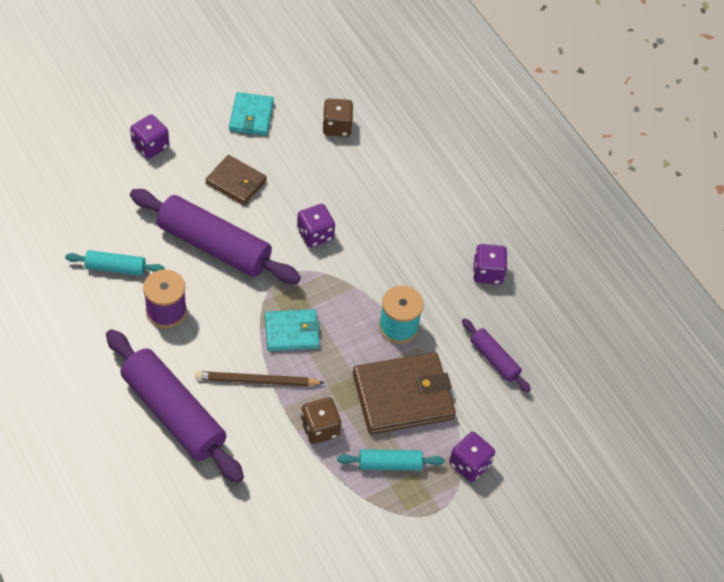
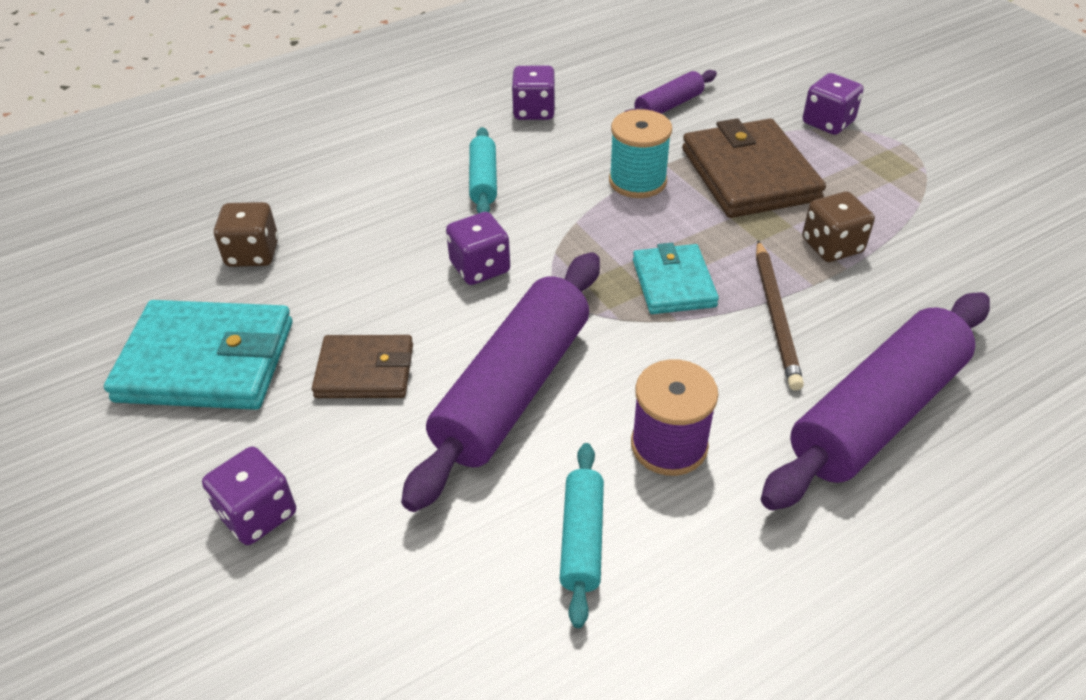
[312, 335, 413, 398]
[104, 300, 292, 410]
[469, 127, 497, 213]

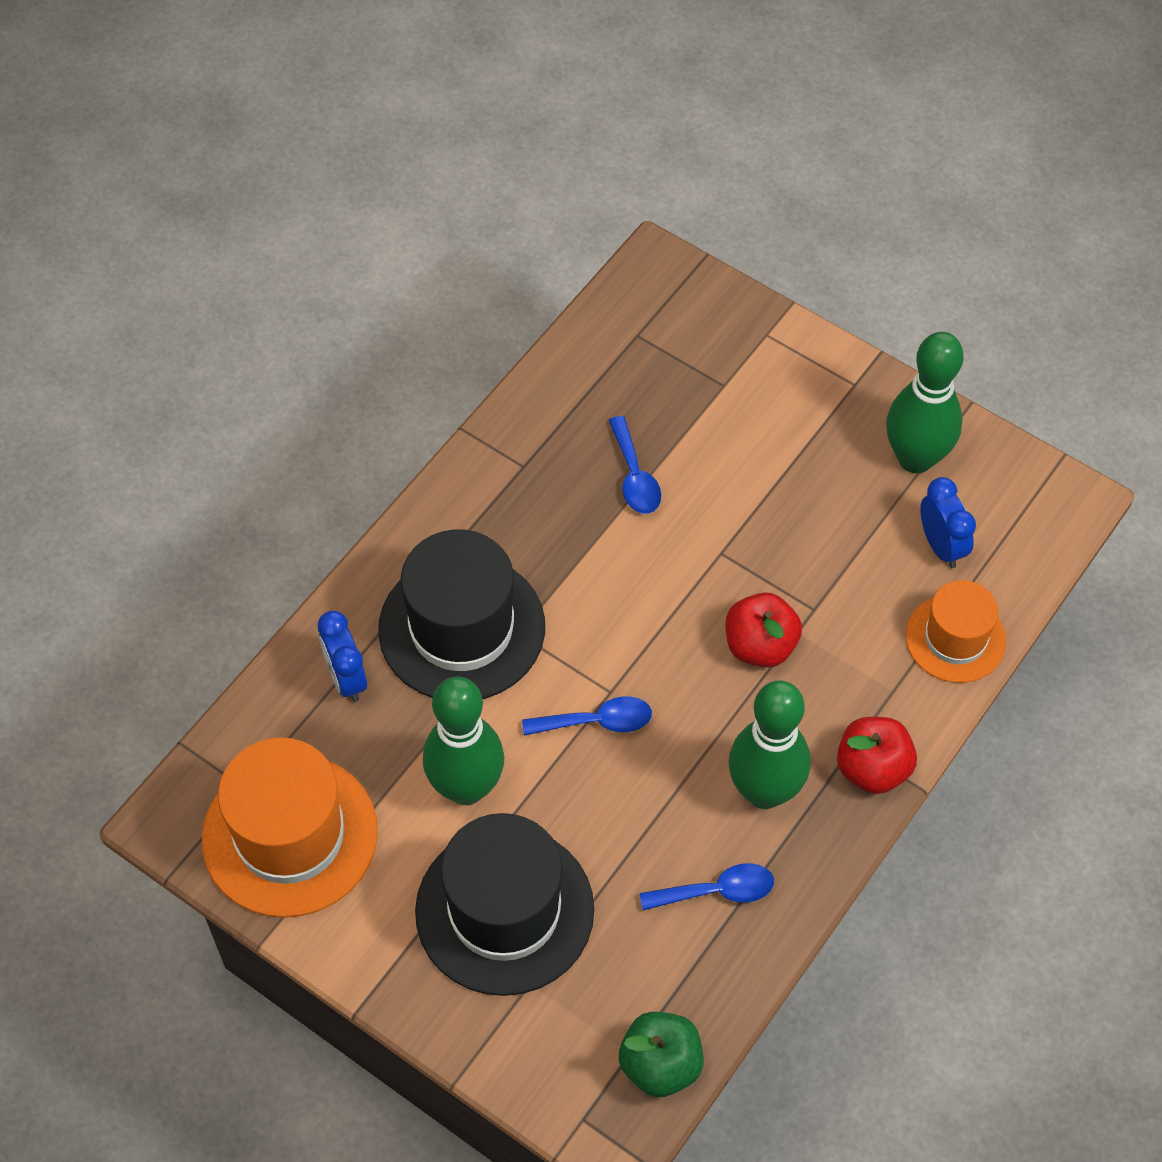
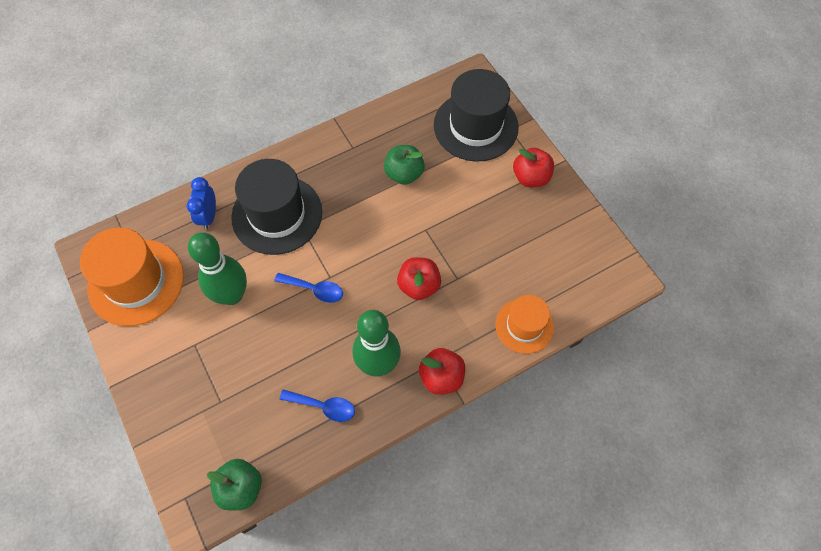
[434, 69, 519, 162]
[384, 145, 425, 185]
[886, 332, 964, 473] (first image)
[920, 477, 976, 568] (first image)
[513, 148, 554, 187]

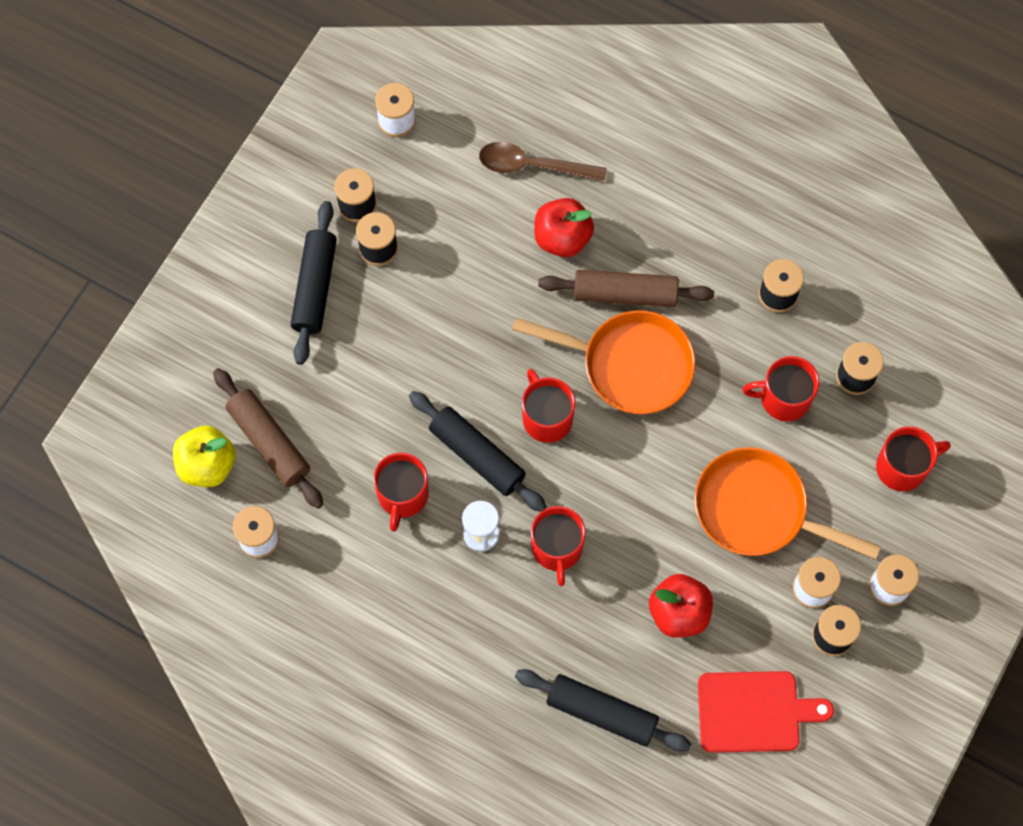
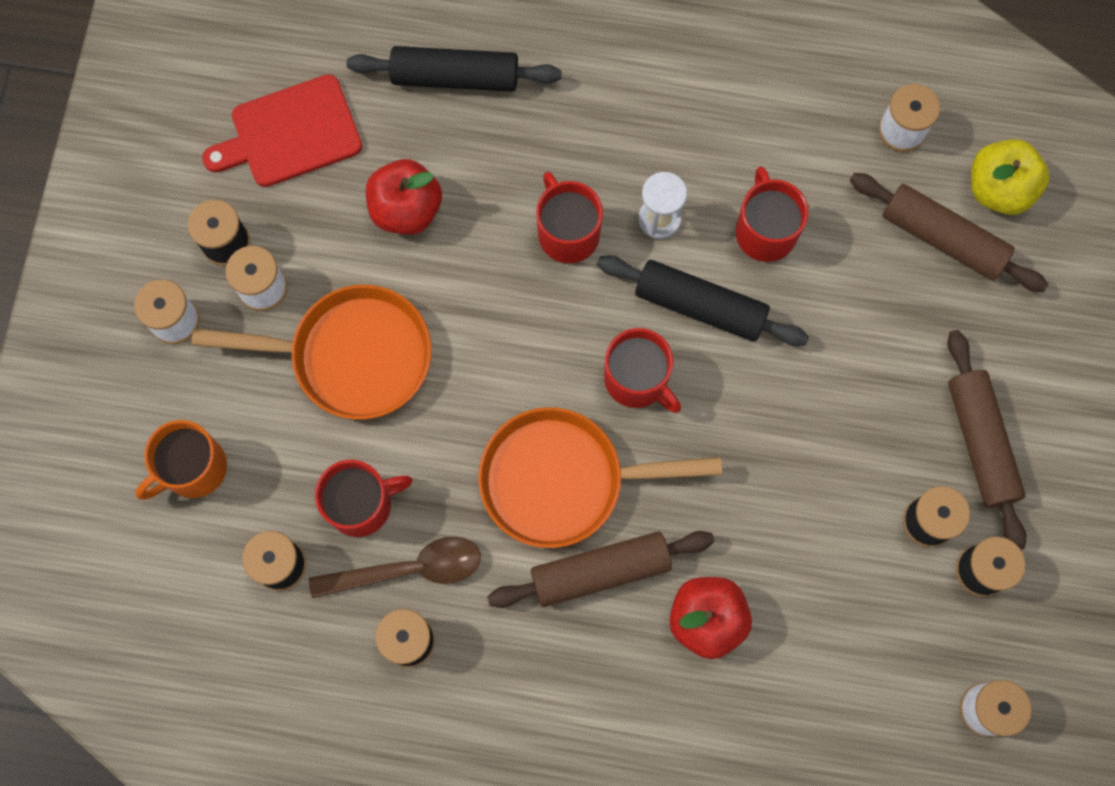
[947, 330, 1027, 550]
[309, 536, 481, 598]
[136, 420, 227, 500]

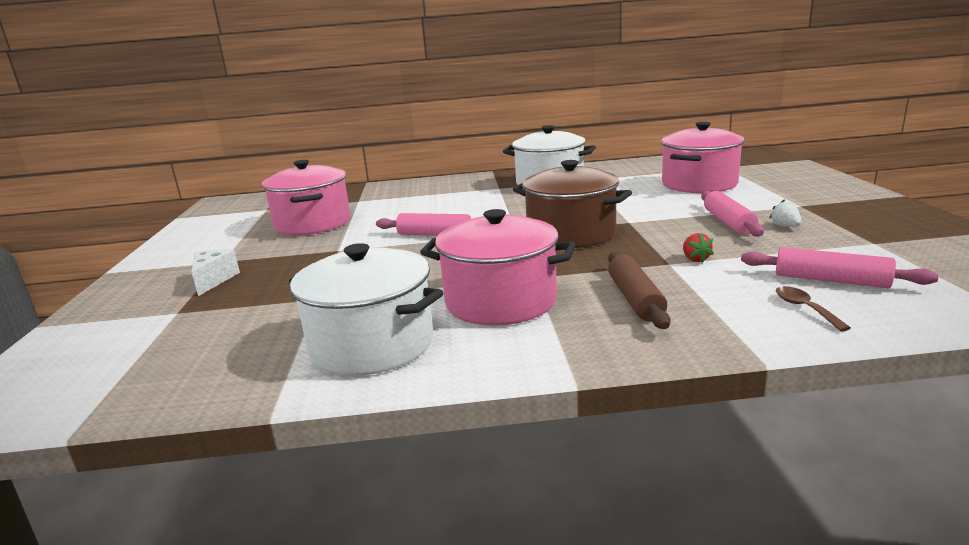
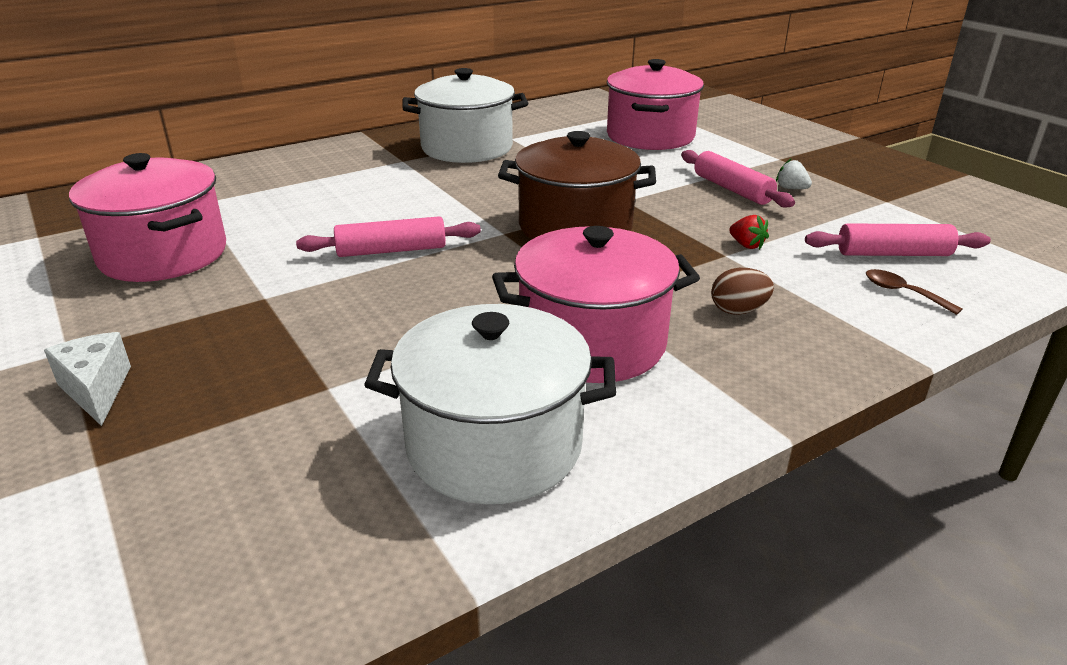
[711, 268, 774, 315]

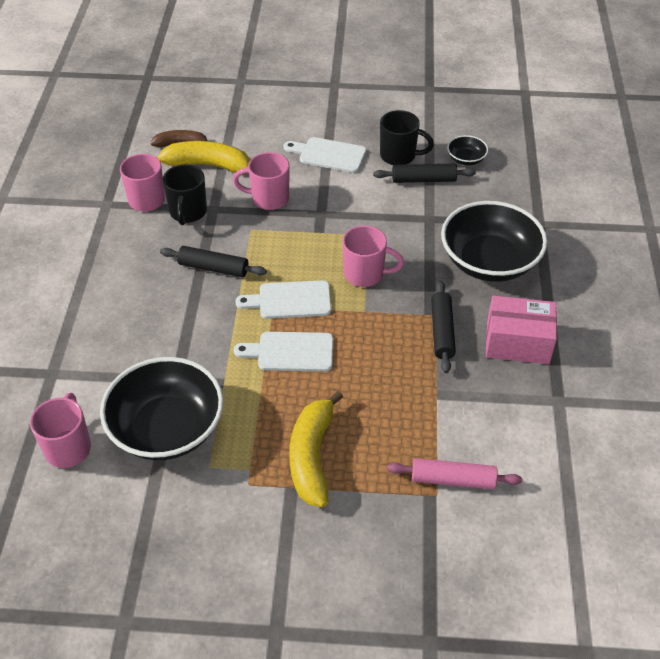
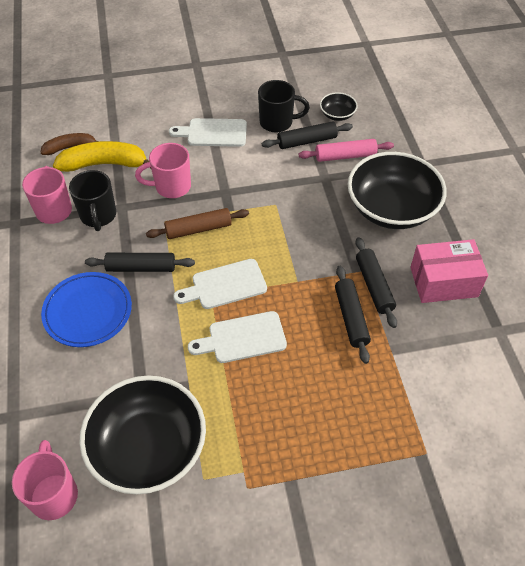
[289, 391, 343, 507] (first image)
[343, 225, 404, 287] (first image)
[299, 139, 394, 162]
[41, 272, 132, 347]
[146, 208, 249, 239]
[335, 266, 371, 364]

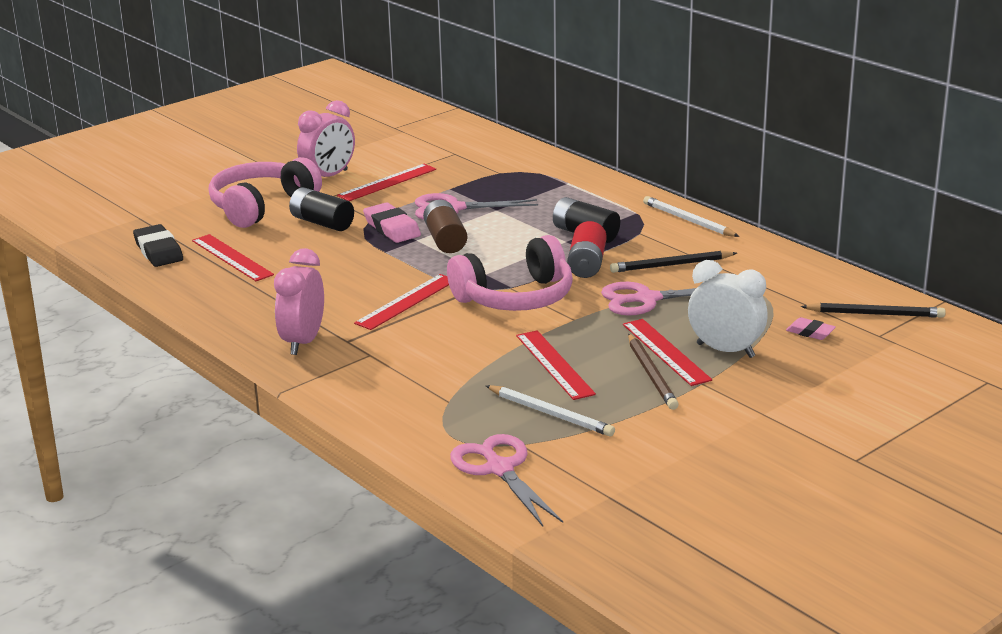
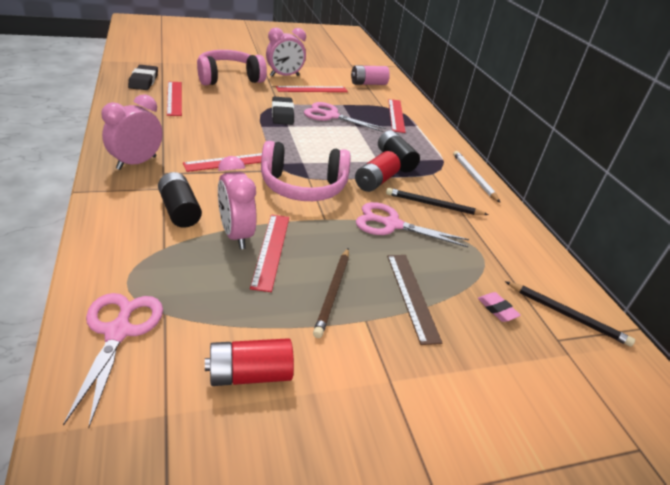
[158, 172, 202, 228]
[272, 97, 294, 125]
[423, 200, 467, 253] (first image)
[485, 385, 615, 437] (first image)
[388, 99, 406, 133]
[387, 255, 443, 345]
[205, 338, 294, 386]
[218, 156, 257, 249]
[351, 65, 390, 85]

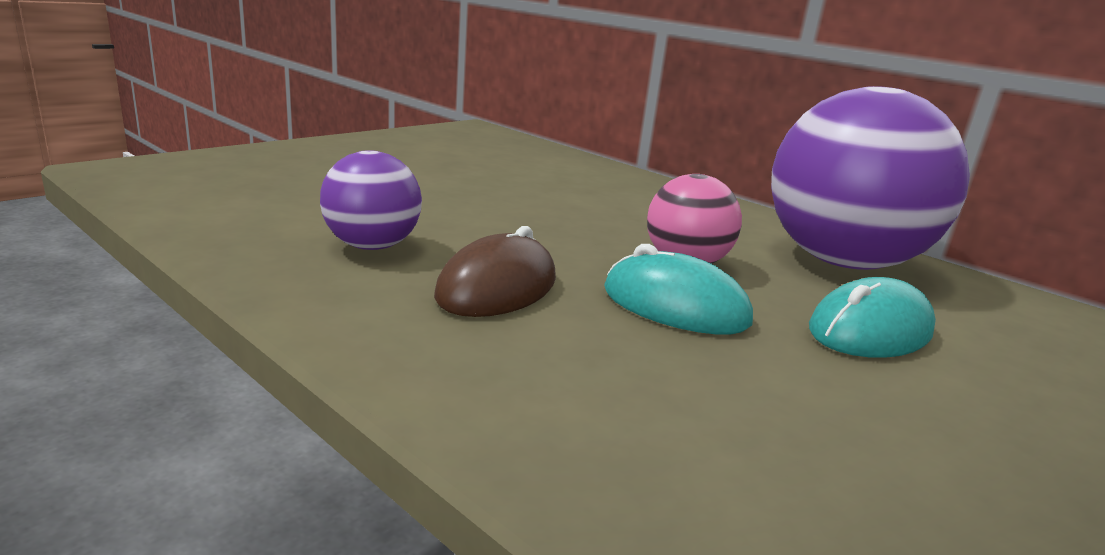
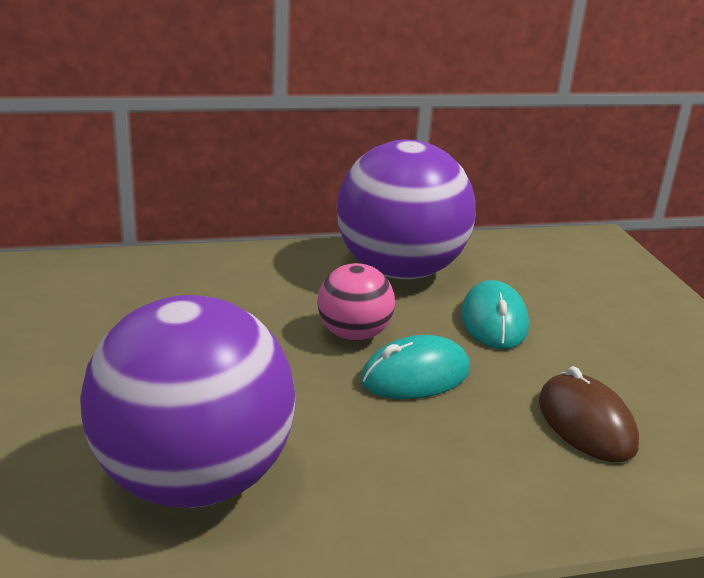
[80, 295, 296, 508]
[539, 366, 639, 462]

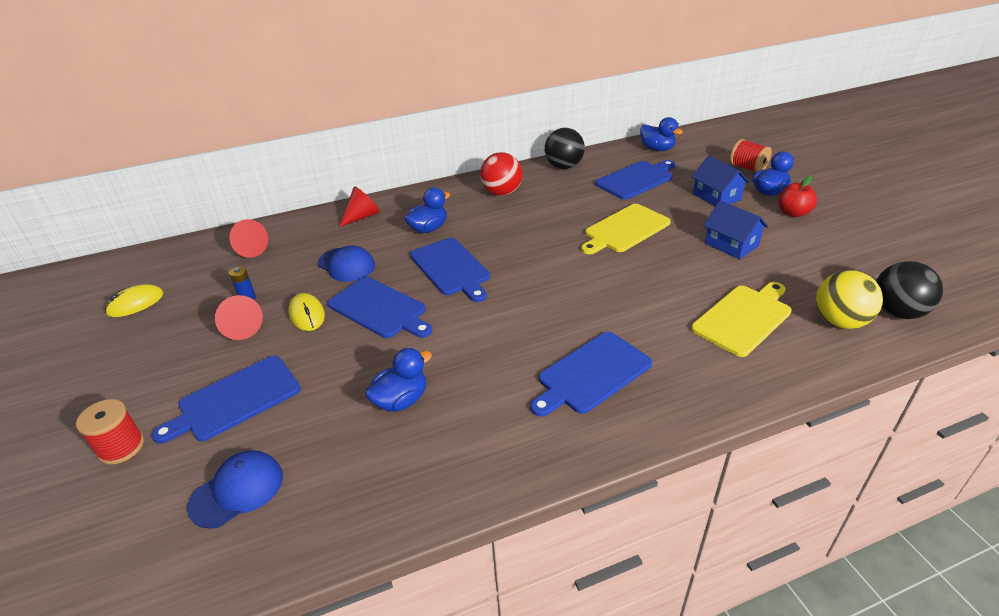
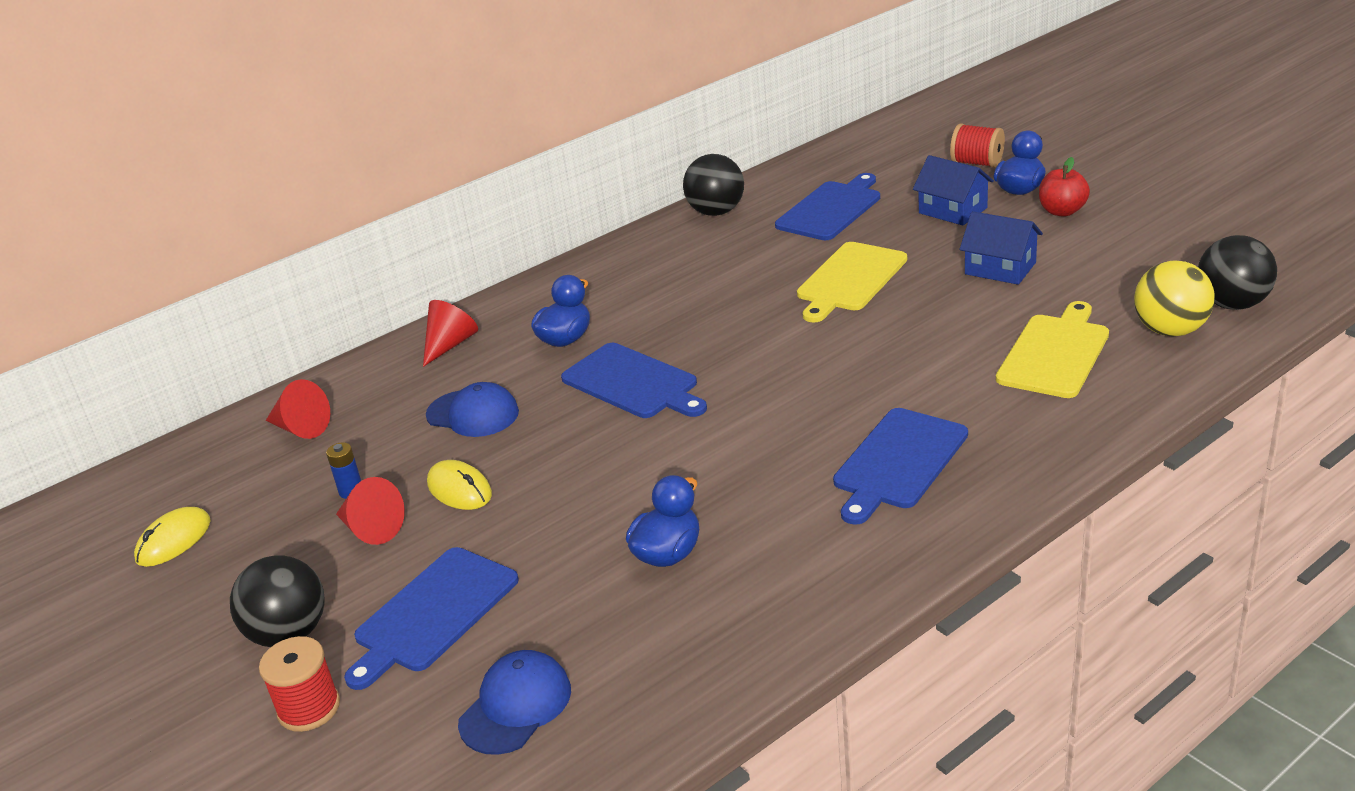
[327, 277, 432, 338] (first image)
[480, 152, 523, 196] (first image)
[640, 117, 683, 151] (first image)
[230, 555, 325, 647]

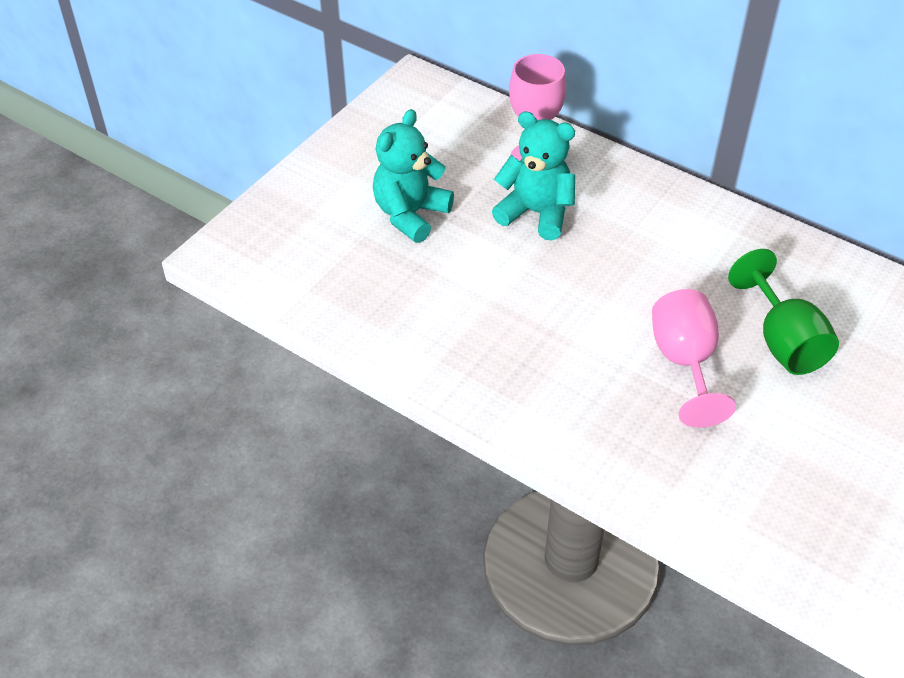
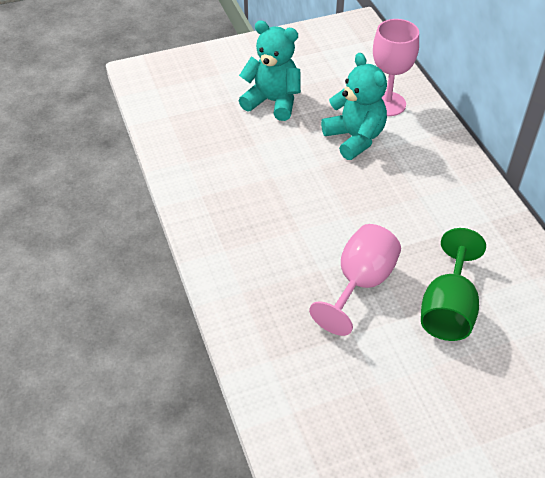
[239, 20, 301, 121]

